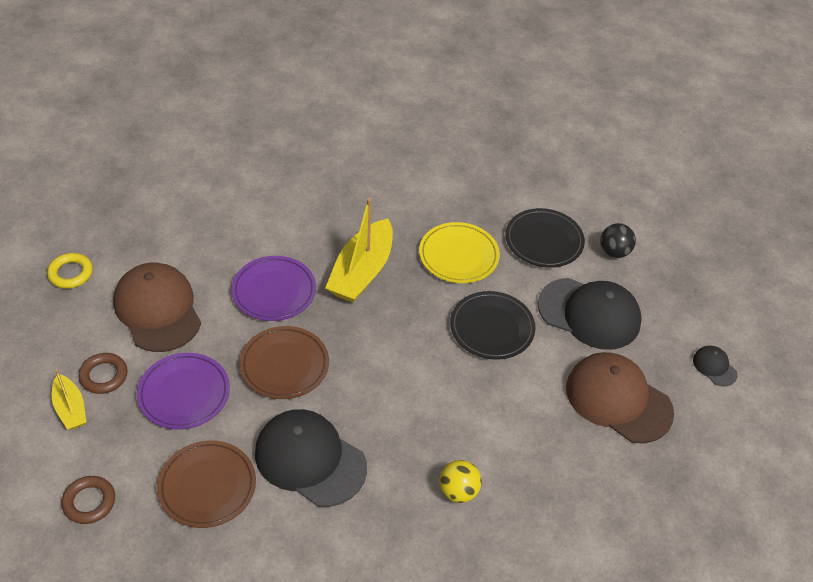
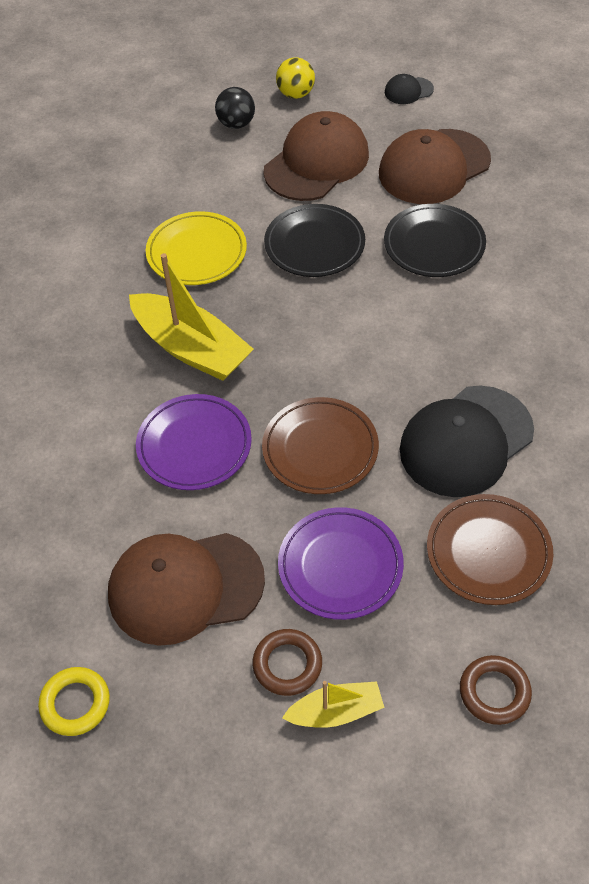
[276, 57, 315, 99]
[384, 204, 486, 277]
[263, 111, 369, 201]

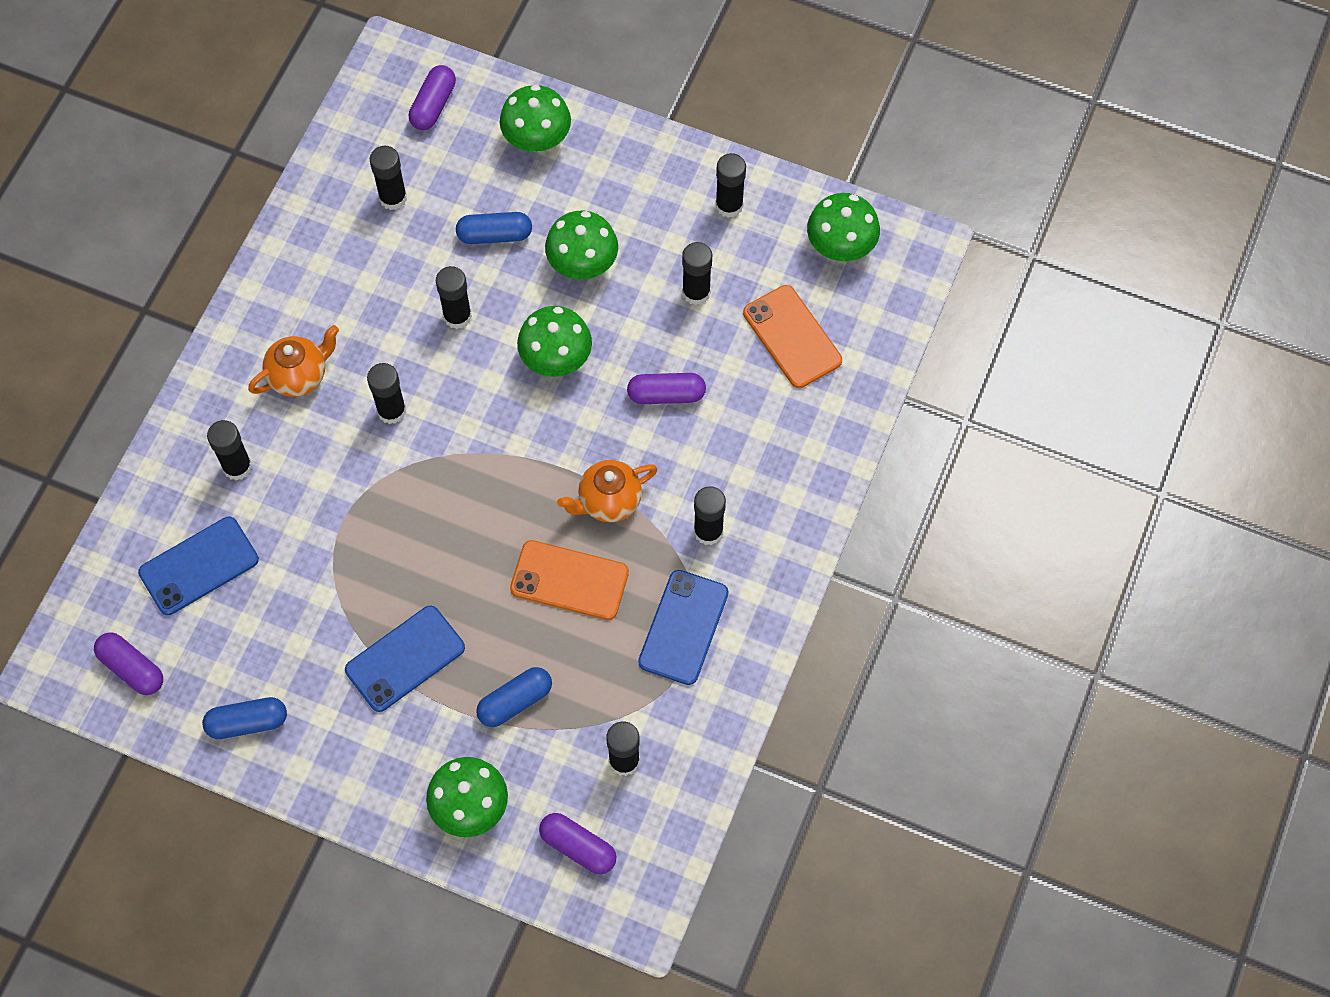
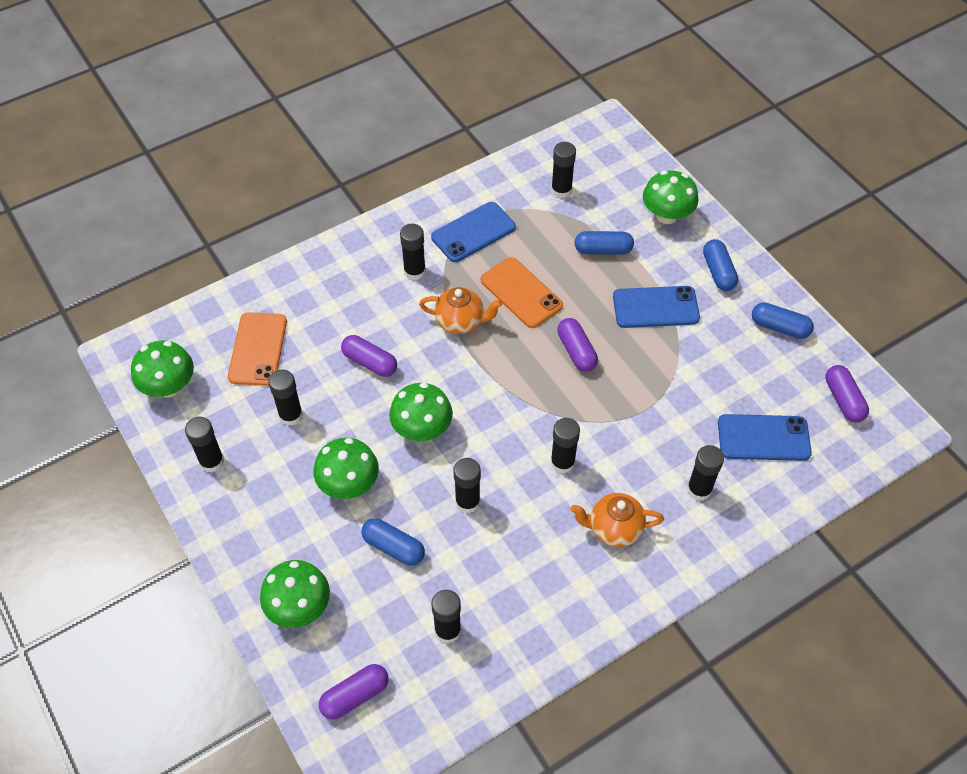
[557, 318, 598, 372]
[703, 239, 738, 291]

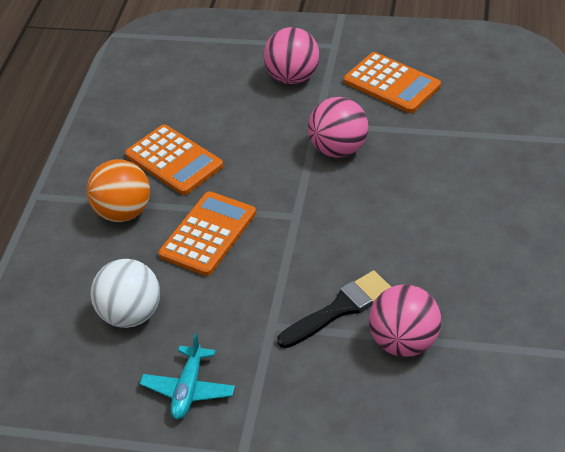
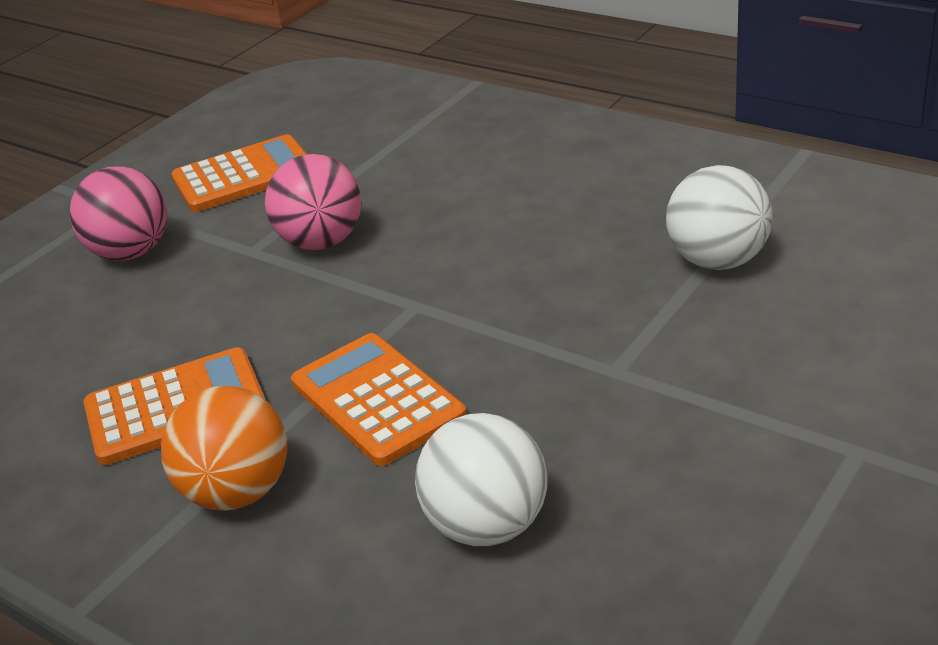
[140, 333, 235, 419] (first image)
[277, 270, 391, 348] (first image)
[666, 165, 773, 270]

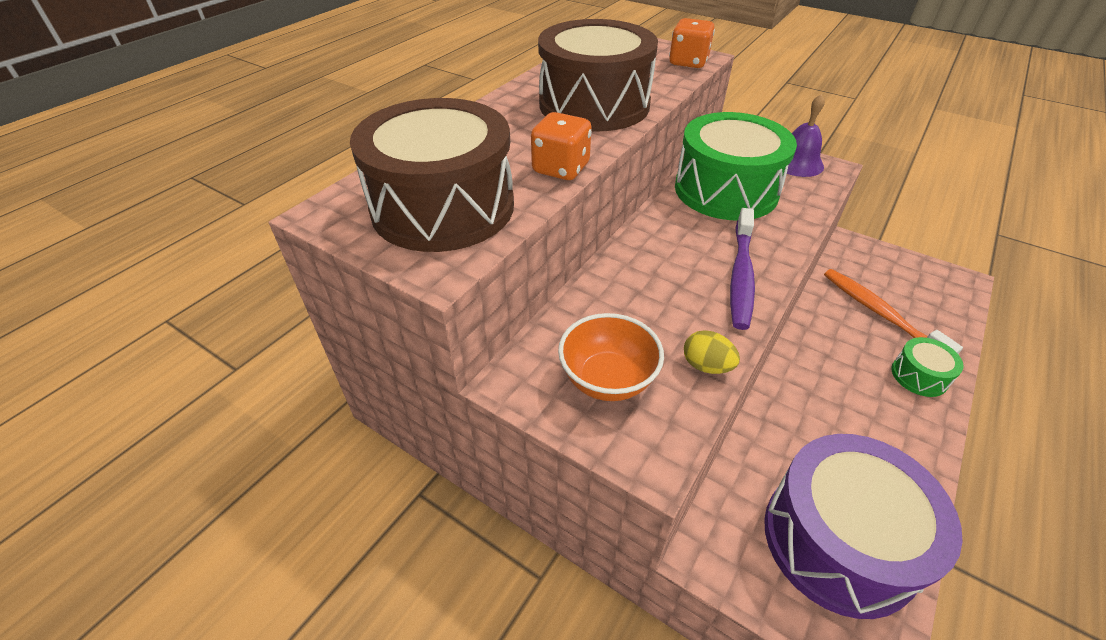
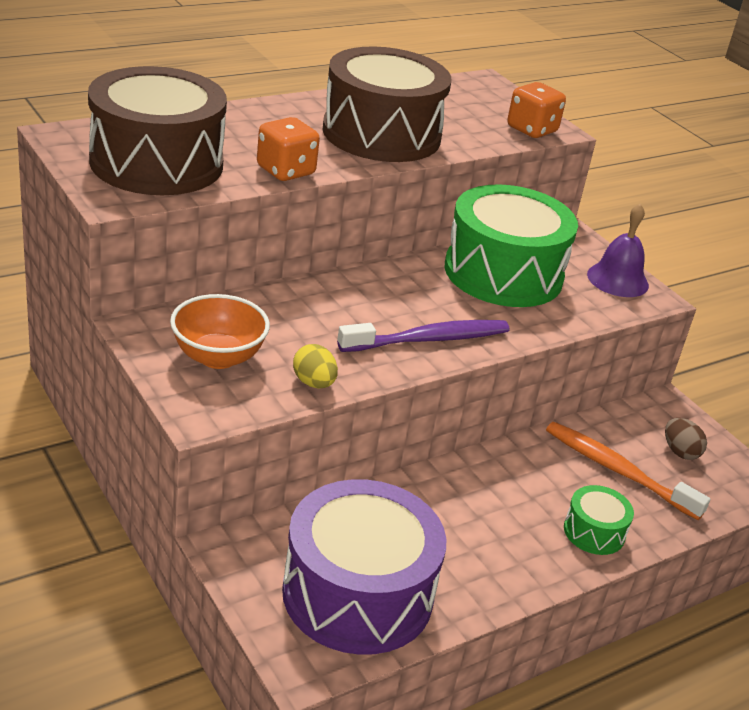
[337, 320, 510, 352]
[546, 422, 710, 520]
[665, 418, 707, 460]

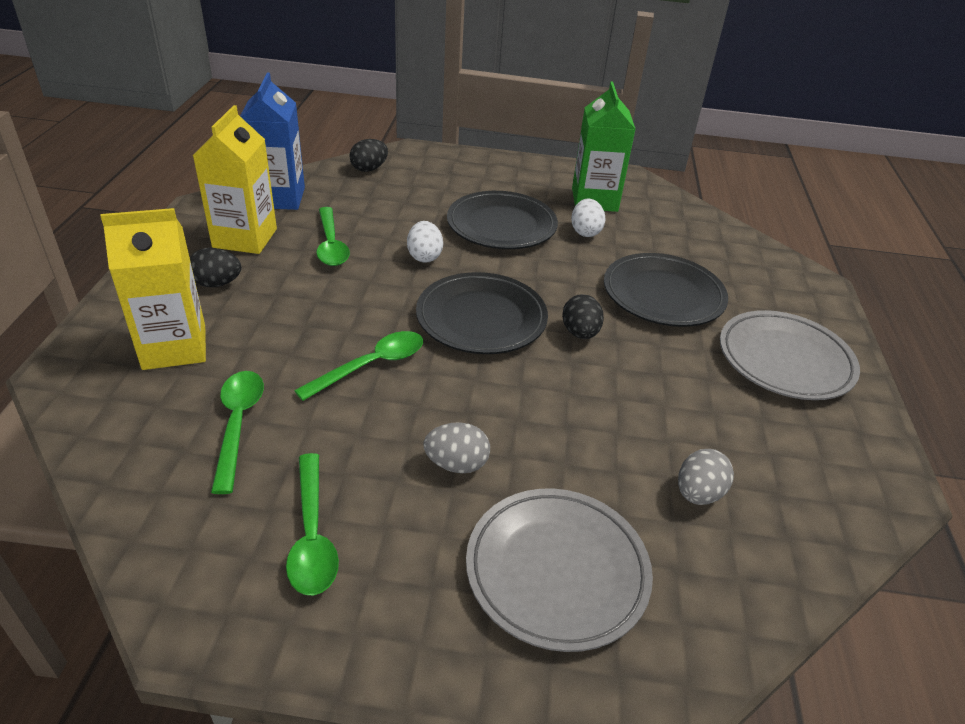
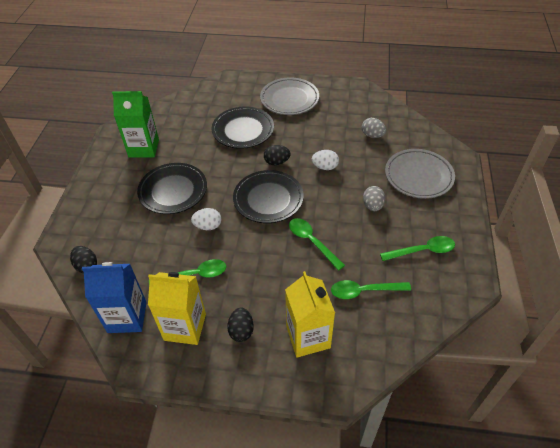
[312, 150, 339, 170]

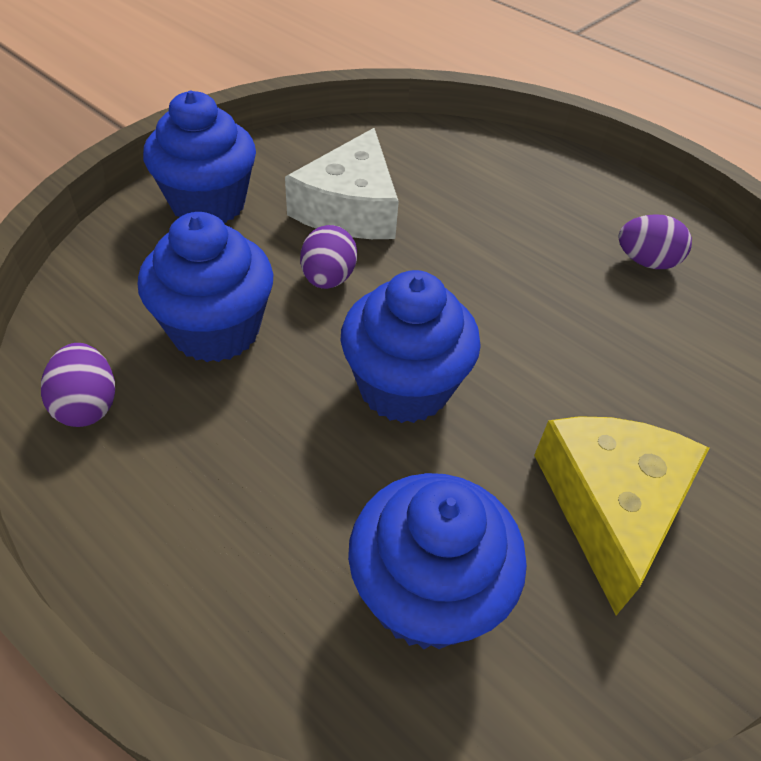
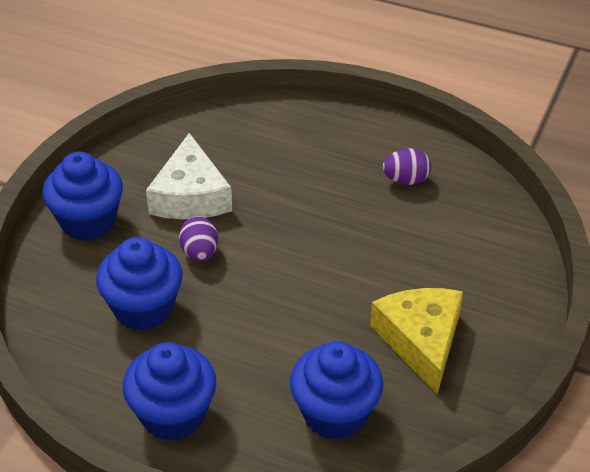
[41, 343, 115, 427] (first image)
[123, 342, 217, 441]

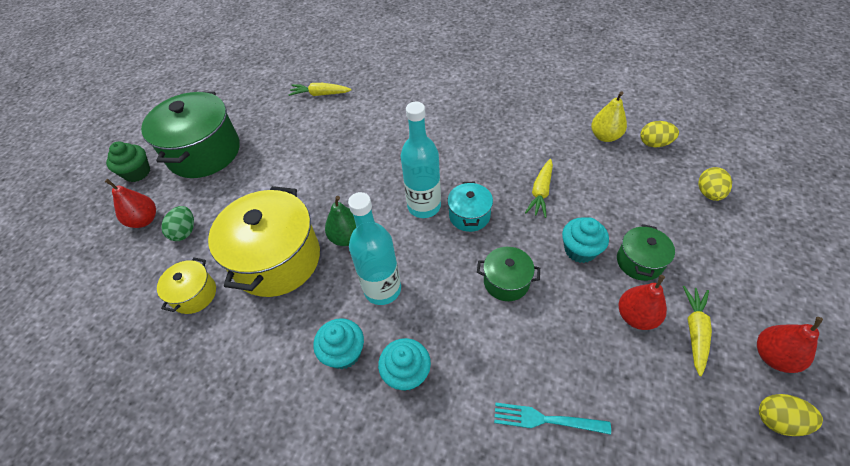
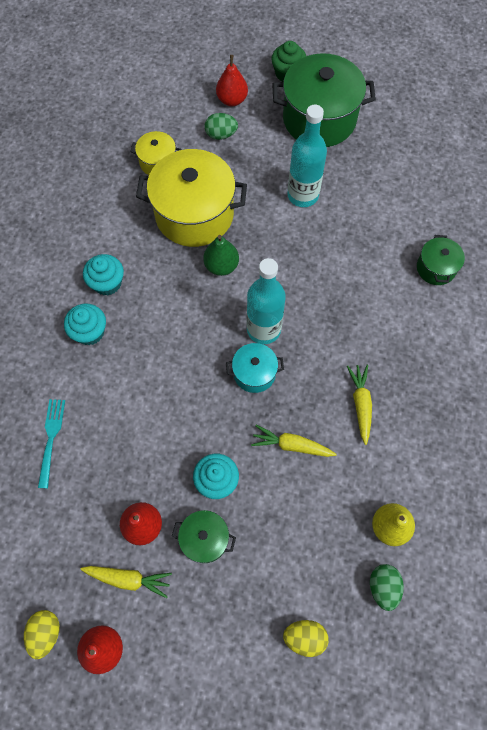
[347, 365, 372, 445]
[287, 105, 327, 207]
[417, 235, 465, 285]
[370, 564, 404, 611]

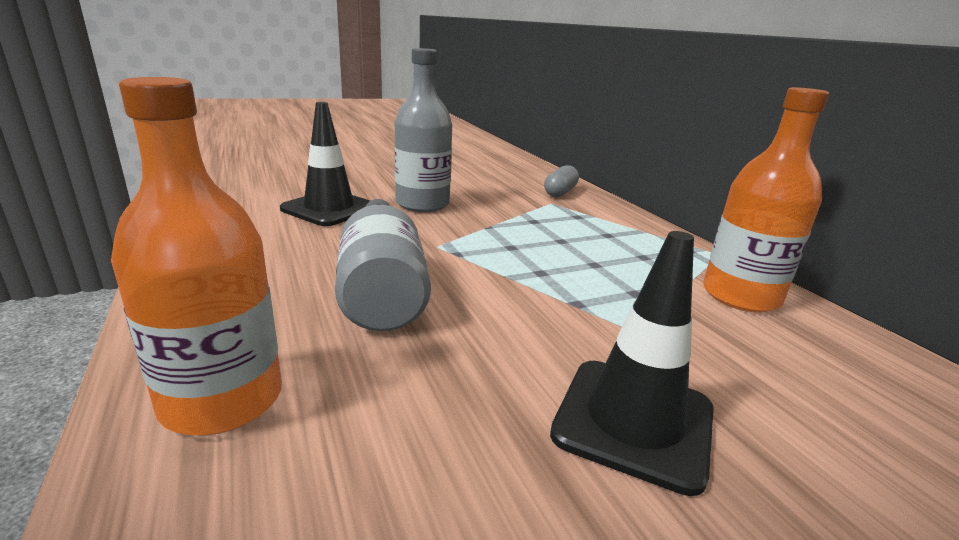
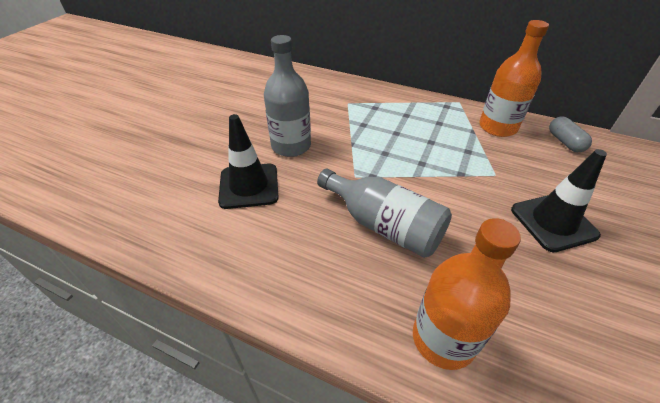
[549, 117, 592, 152]

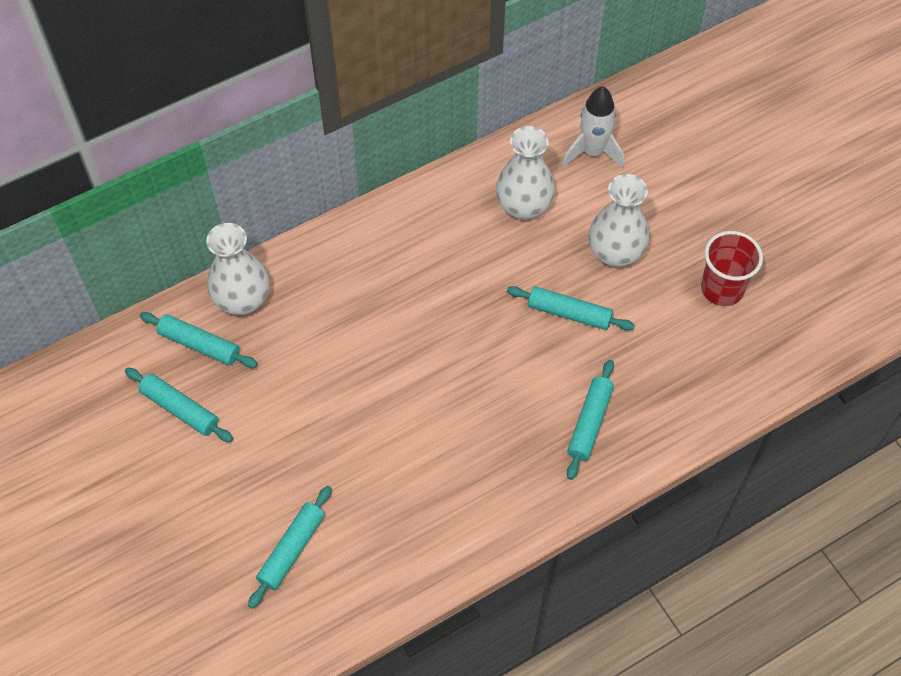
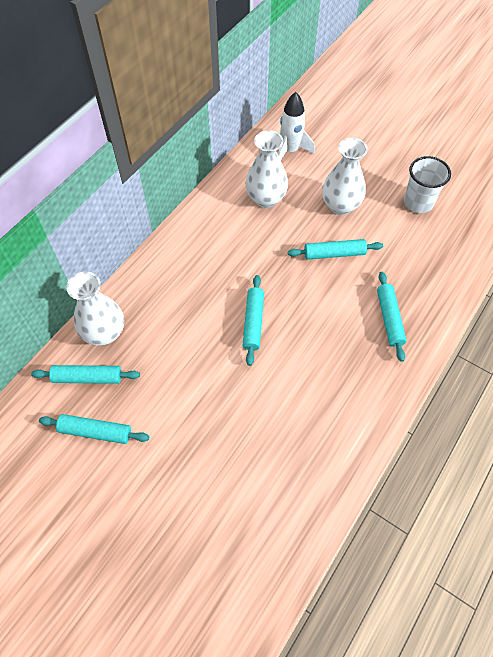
[243, 275, 264, 366]
[404, 156, 451, 213]

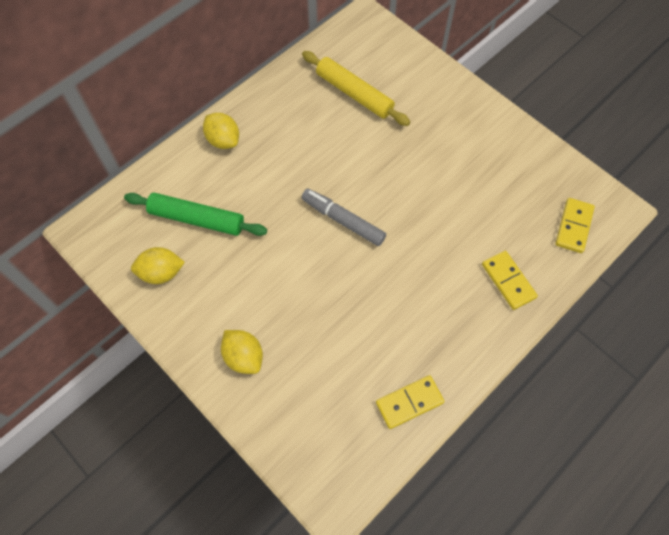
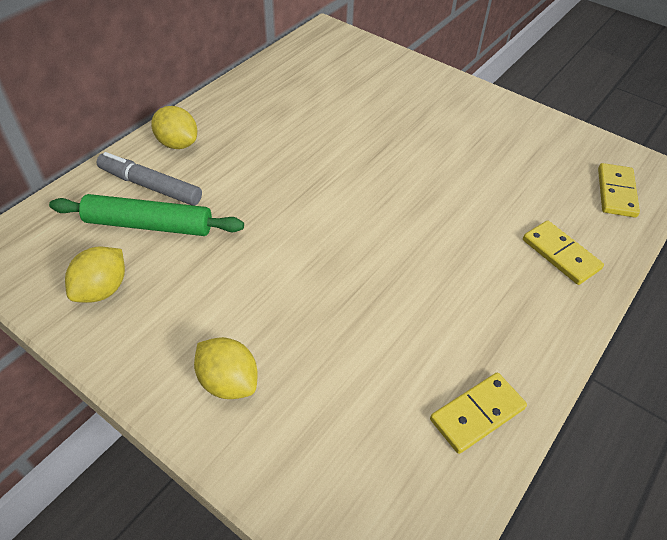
[65, 246, 125, 303]
[96, 152, 202, 206]
[302, 51, 410, 126] (first image)

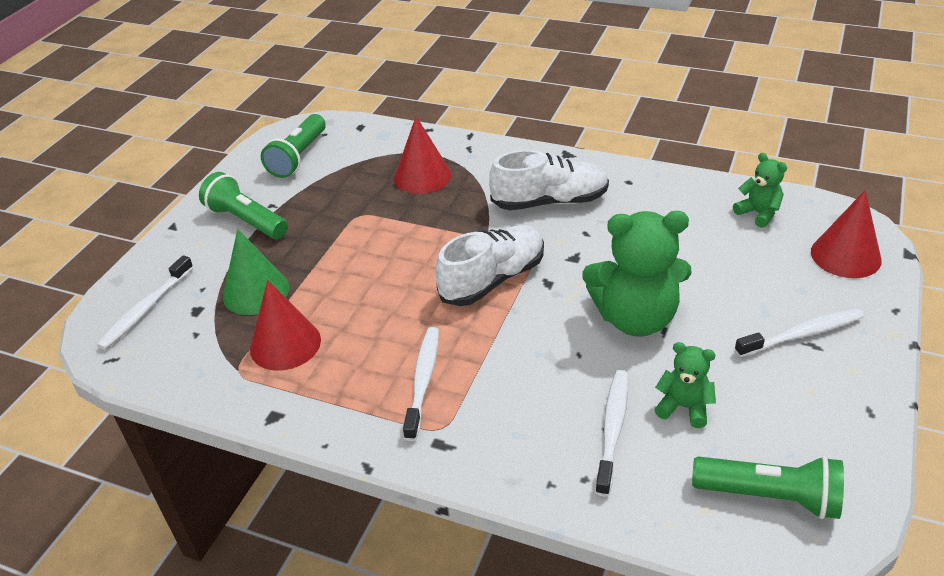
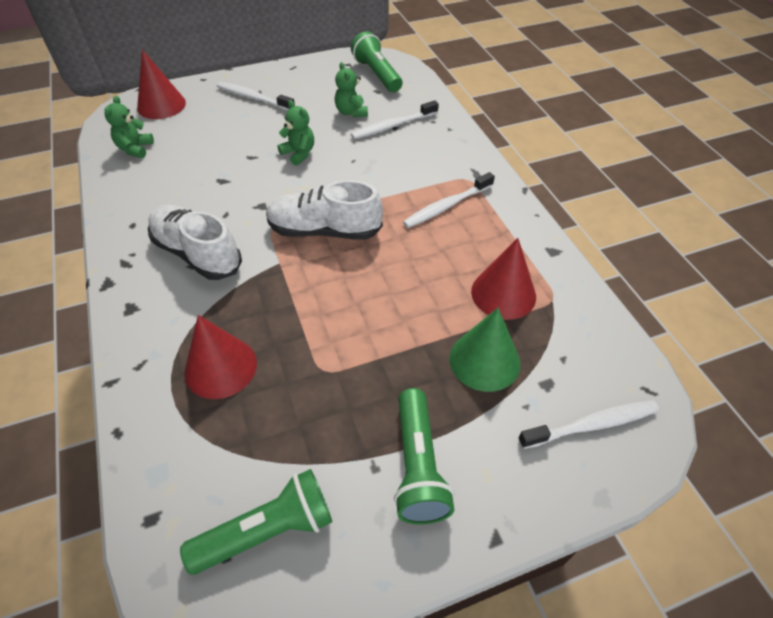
[277, 100, 314, 166]

